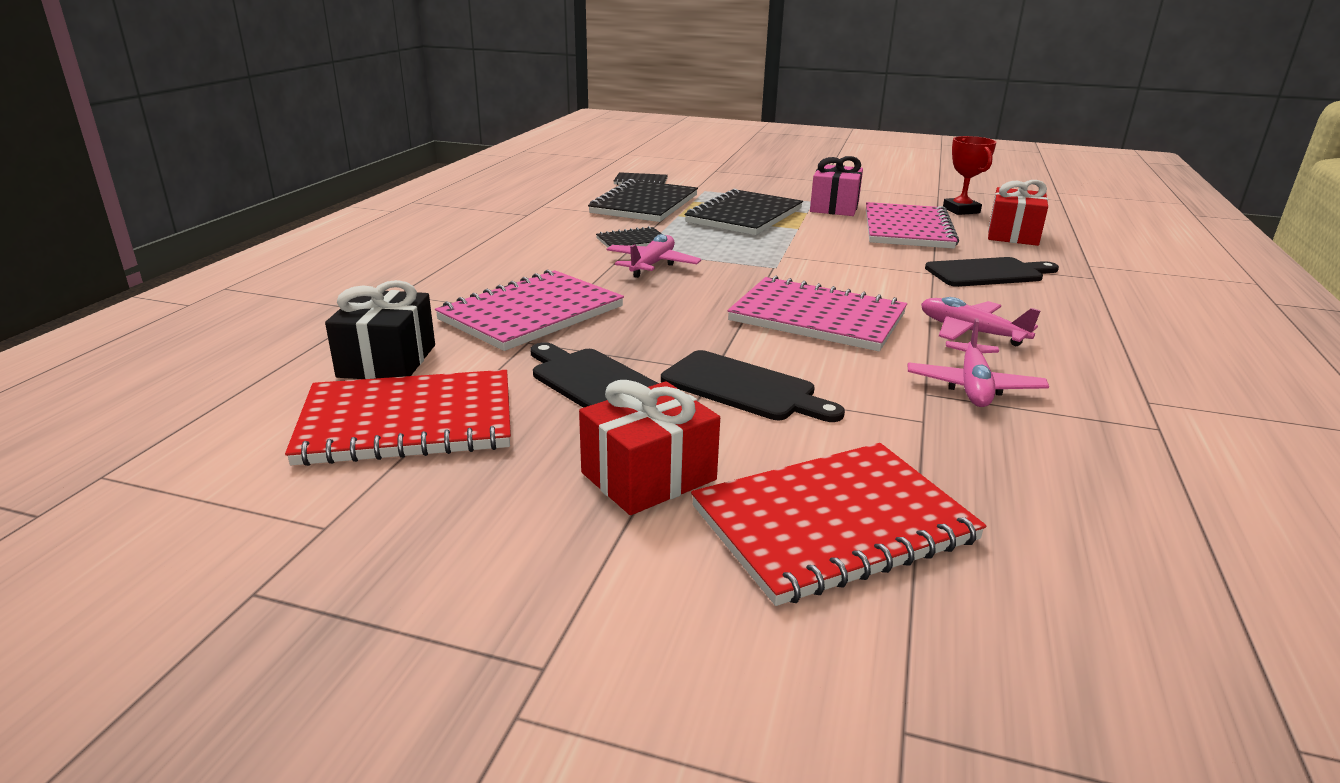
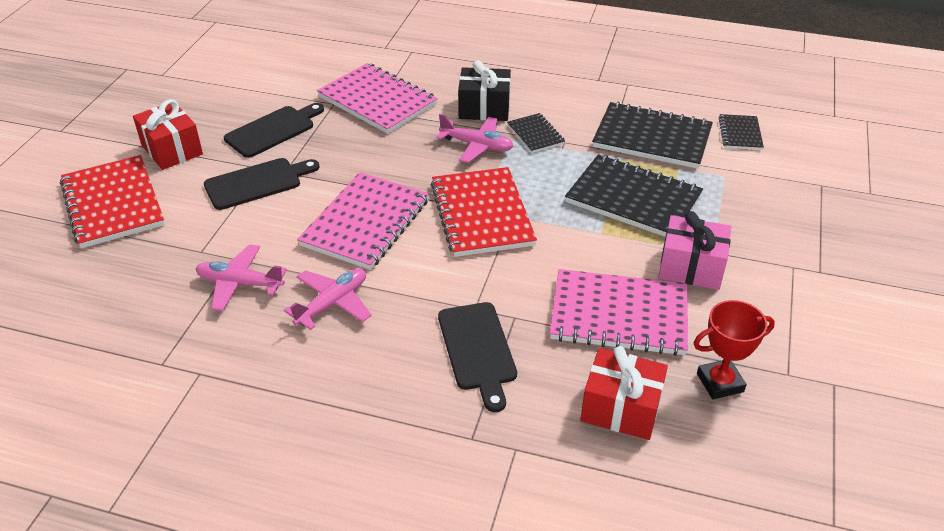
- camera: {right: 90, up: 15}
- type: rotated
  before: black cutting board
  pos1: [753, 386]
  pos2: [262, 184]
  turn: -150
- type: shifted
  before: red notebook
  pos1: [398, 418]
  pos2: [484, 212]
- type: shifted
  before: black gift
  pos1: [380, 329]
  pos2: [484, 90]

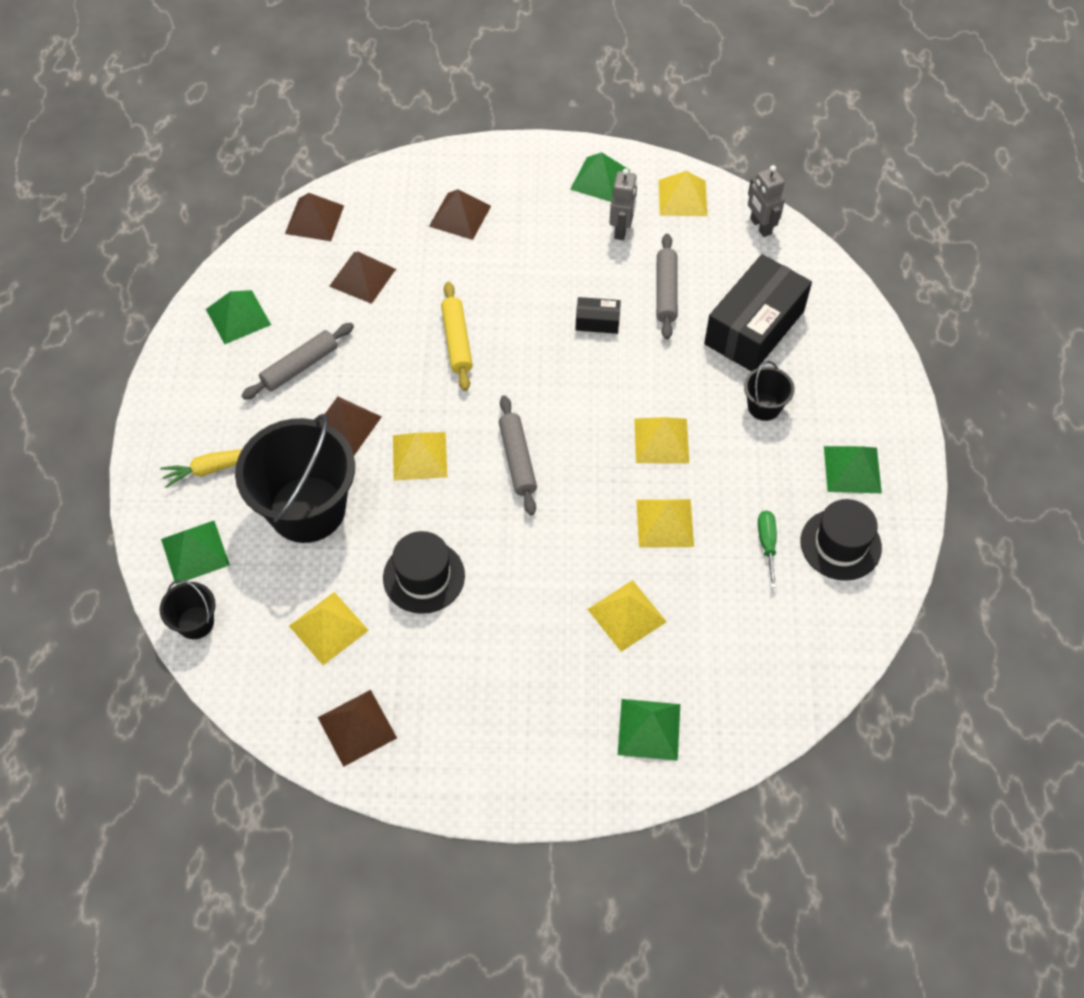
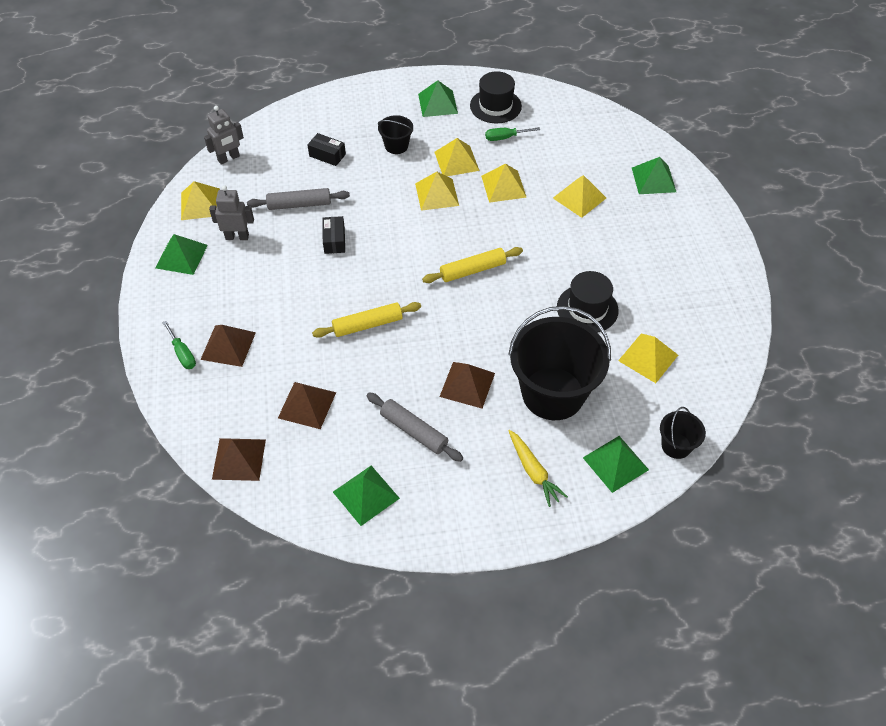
- camera: {right: -100, up: -5}
- type: new
  after: green screwdriver
  pos2: [179, 345]
- type: scaled
  before: black box
  pos1: [758, 313]
  pos2: [327, 149]
  scale: 0.45
- type: repainted
  before: grey rolling pin
  after: yellow rolling pin
  pos1: [518, 455]
  pos2: [472, 265]
- type: shifted
  before: yellow pyramid
  pos1: [420, 456]
  pos2: [457, 157]
- type: gone
  before: brown pyramid
  pos1: [357, 728]

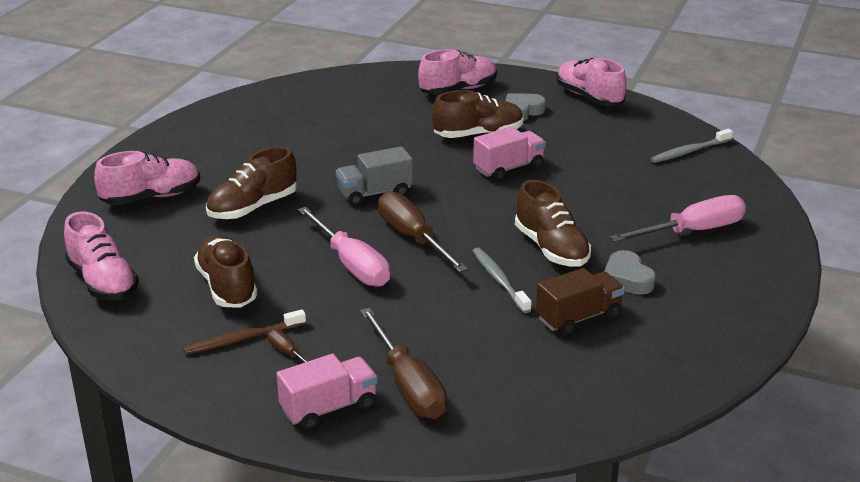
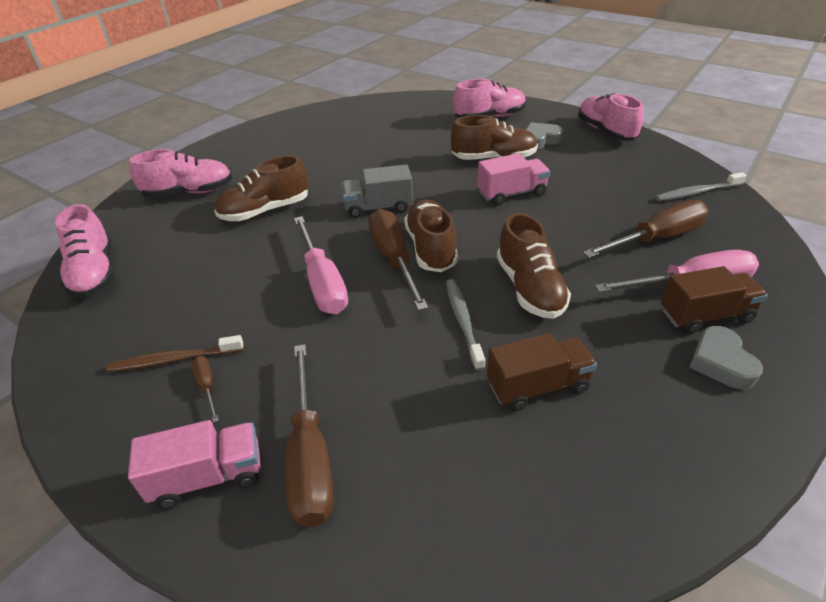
- camera: {right: 15, up: 10}
- type: shifted
  before: brown shoe
  pos1: [226, 271]
  pos2: [431, 235]
- type: new
  after: brown screwdriver
  pos2: [646, 229]
- type: new
  after: brown truck
  pos2: [714, 300]
- type: shifted
  before: grey heart
  pos1: [630, 272]
  pos2: [726, 357]

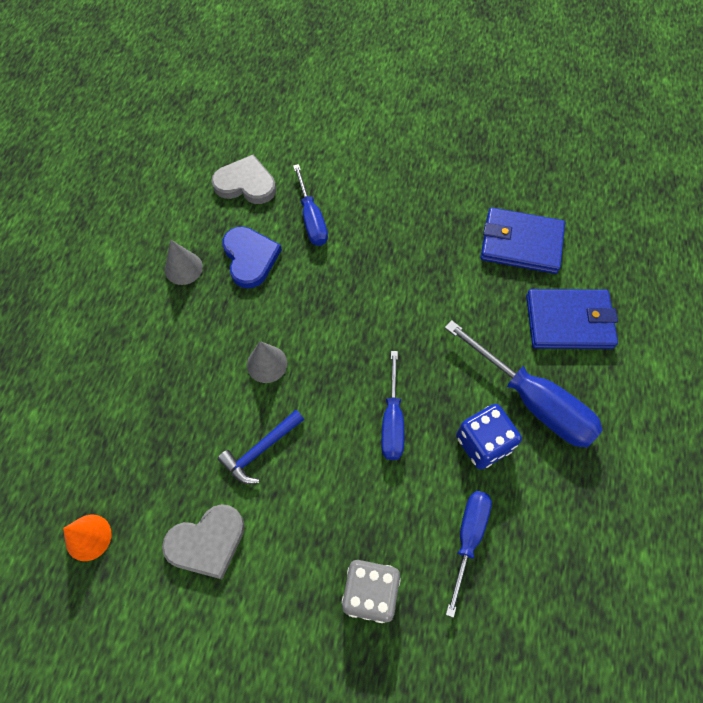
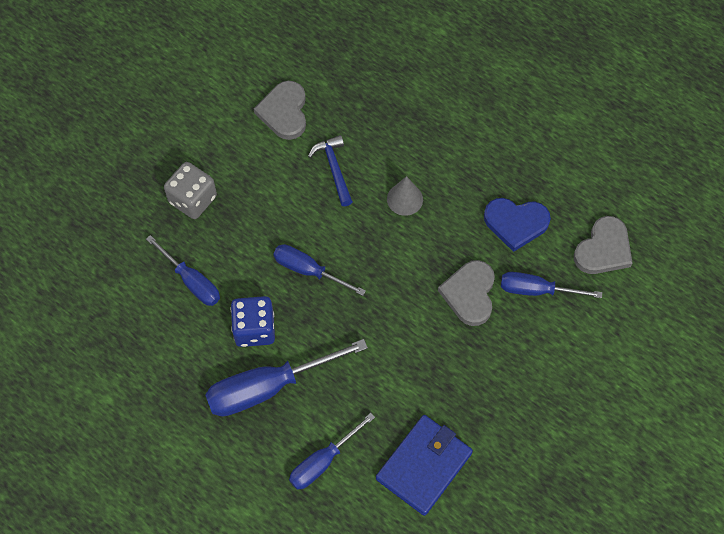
- camera: {right: 115, up: 0}
- type: swapped
  before: blue wallet
  after: blue screwdriver
  pos1: [572, 319]
  pos2: [332, 451]
- type: new
  after: grey heart
  pos2: [466, 293]
- type: gone
  before: orange cone
  pos1: [87, 538]
- type: gone
  before: grey cone
  pos1: [184, 262]

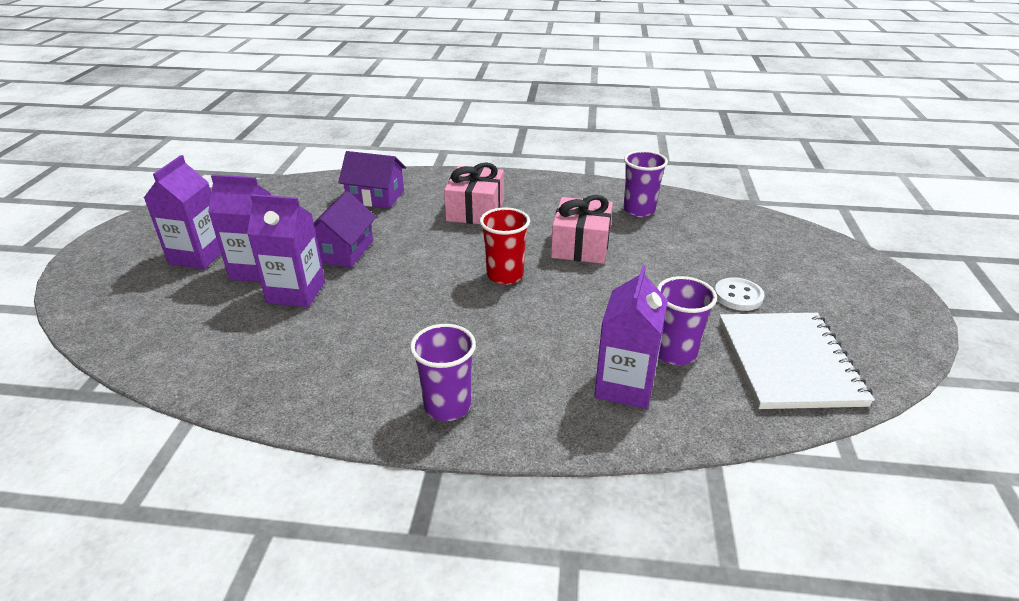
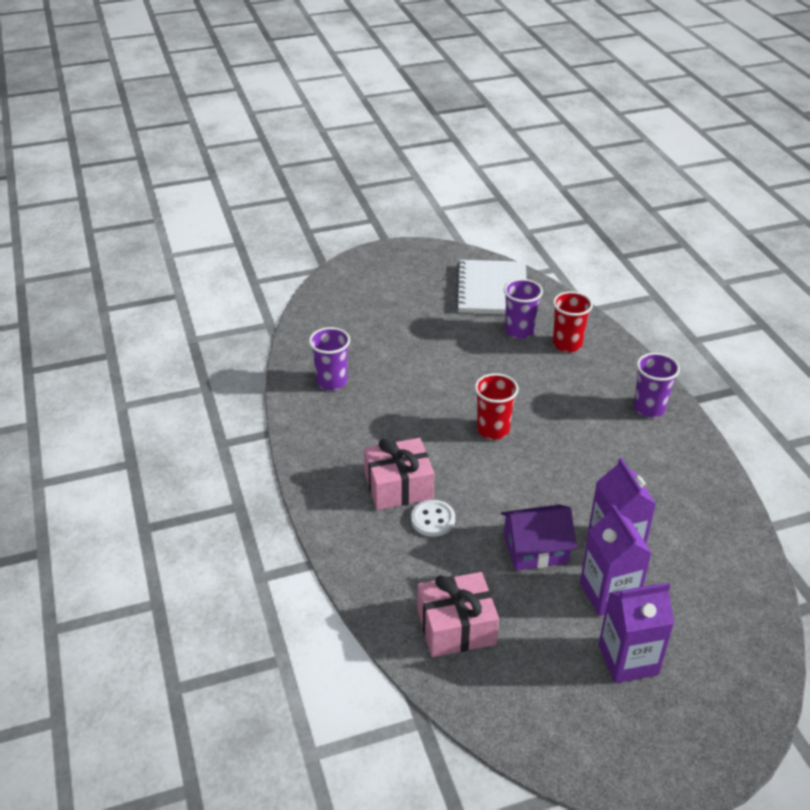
- camera: {right: -115, up: 5}
- type: shifted
  before: white button
  pos1: [740, 294]
  pos2: [433, 518]
- type: shifted
  before: pink gift
  pos1: [582, 229]
  pos2: [458, 614]
- type: rotated
  before: white notebook
  pos1: [797, 361]
  pos2: [491, 287]
  turn: -60
- type: swapped
  before: purple carton
  after: red cup
  pos1: [631, 337]
  pos2: [573, 321]
- type: gone
  before: purple house
  pos1: [372, 179]

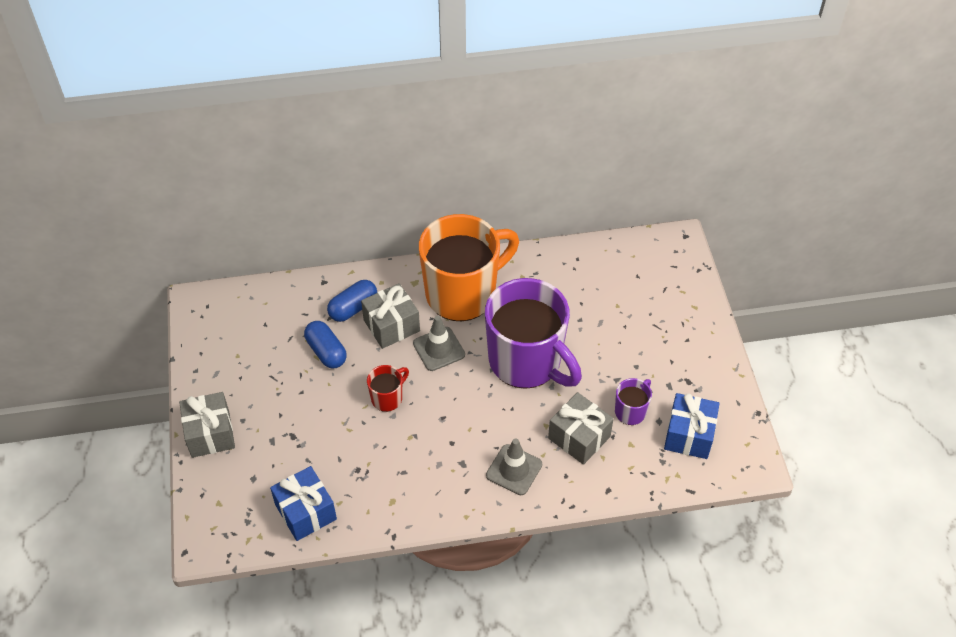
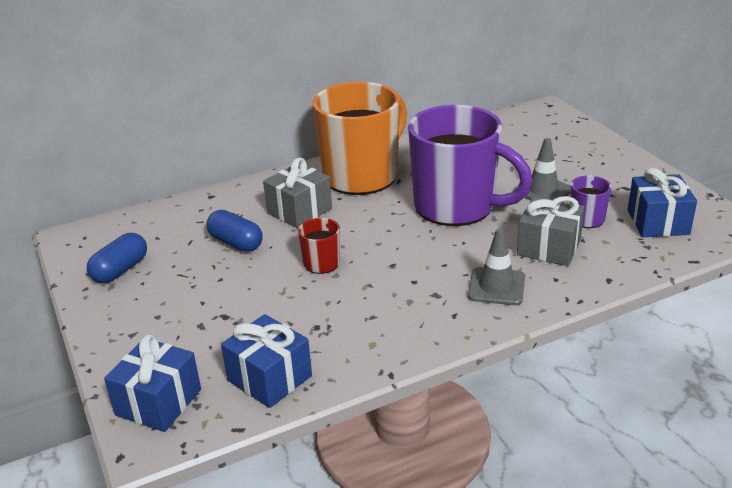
- camera: {right: -15, up: -20}
- type: shifted
  before: blue capsule
  pos1: [352, 301]
  pos2: [117, 258]
- type: new
  after: blue gift
  pos2: [152, 383]
- type: shifted
  before: grey traffic cone
  pos1: [439, 343]
  pos2: [542, 169]
- type: gone
  before: grey gift
  pos1: [207, 425]

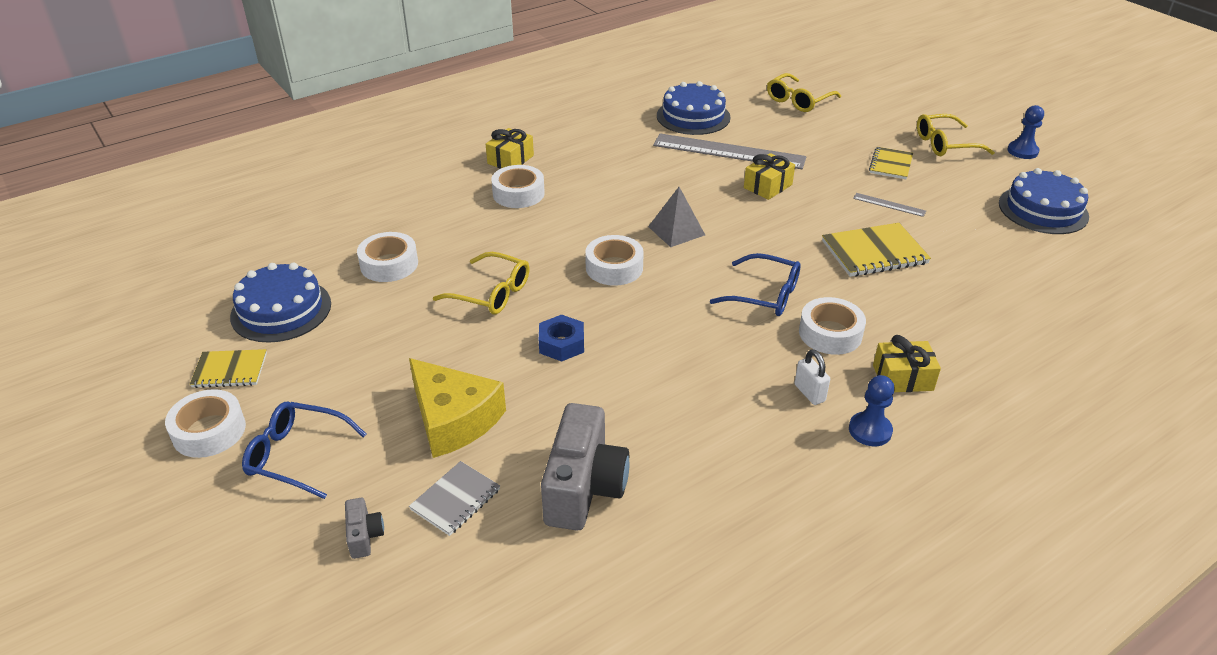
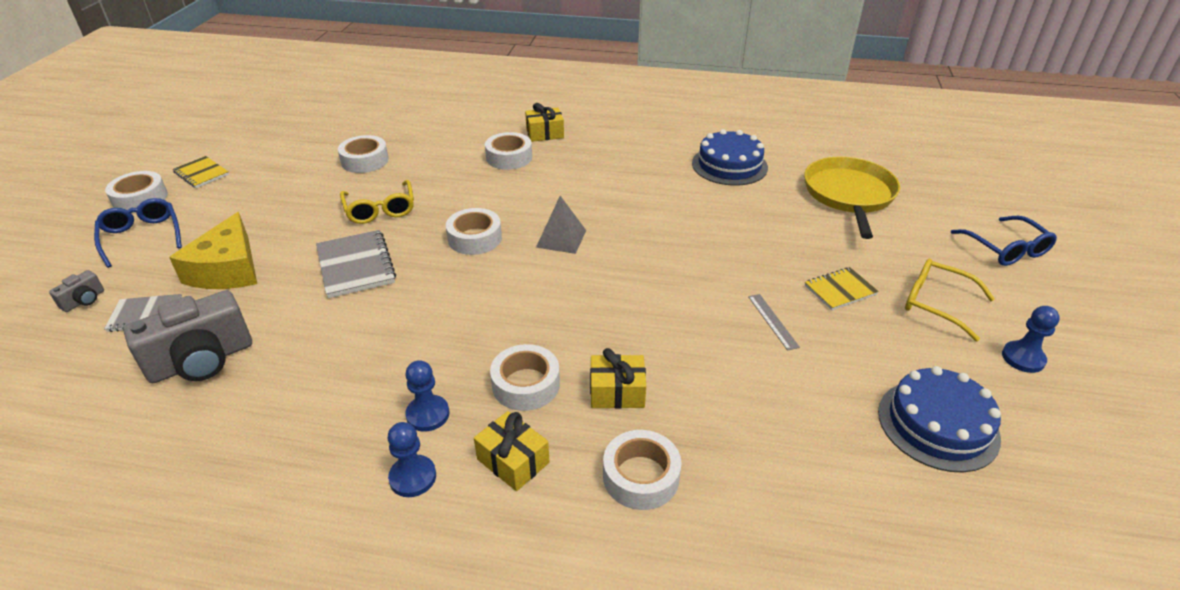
- camera: {right: 45, up: 0}
- type: swapped
  before: blue nut
  after: grey notebook
  pos1: [561, 338]
  pos2: [356, 264]
- type: swapped
  before: white padlock
  after: blue pawn
  pos1: [812, 377]
  pos2: [427, 396]
- type: shifted
  before: yellow gift
  pos1: [769, 176]
  pos2: [618, 378]
- type: new
  after: white tape
  pos2: [642, 470]
- type: swapped
  before: yellow glasses
  after: yellow pan
  pos1: [804, 92]
  pos2: [852, 198]
- type: shifted
  before: blue glasses
  pos1: [755, 284]
  pos2: [1004, 241]
- type: gone
  before: blue cake
  pos1: [280, 302]
- type: gone
  before: grey ruler
  pos1: [729, 151]
- type: gone
  before: yellow notebook
  pos1: [876, 250]

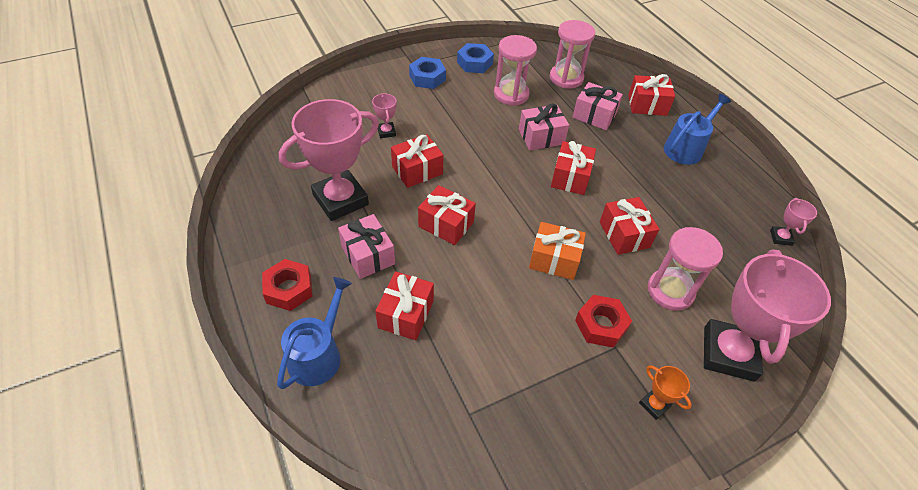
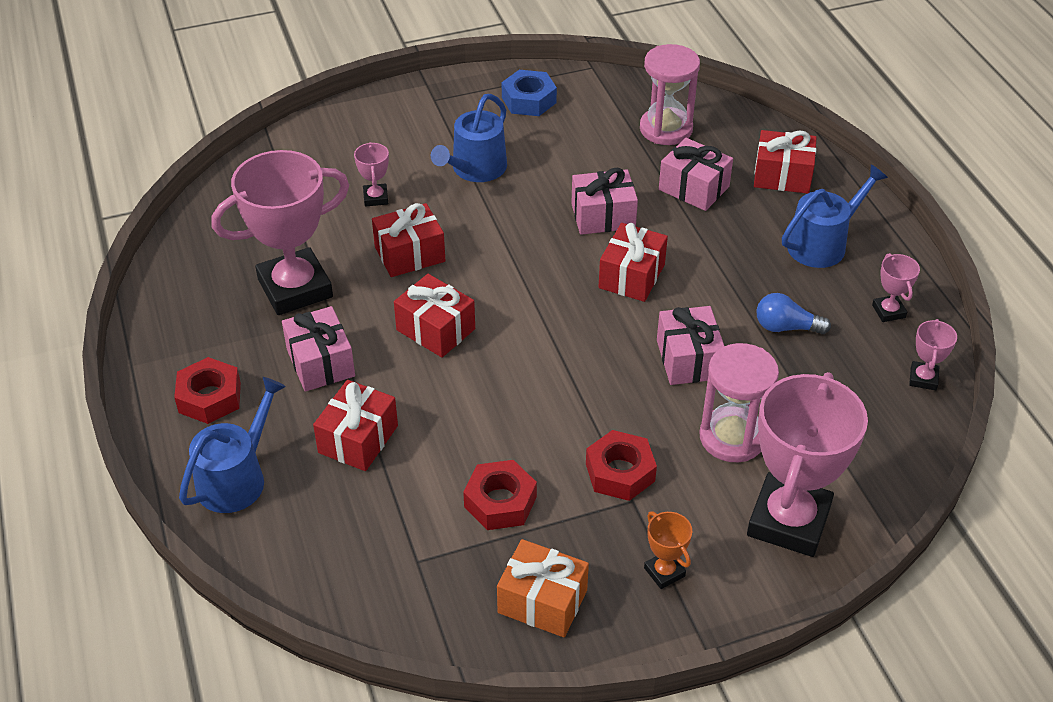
- camera: {right: 10, up: -5}
- type: new
  after: blue watering can
  pos2: [469, 138]
- type: new
  after: red nut
  pos2: [500, 495]
- type: shifted
  before: orange gift
  pos1: [557, 251]
  pos2: [543, 588]
- type: repainted
  before: red gift
  after: pink gift
  pos1: [629, 226]
  pos2: [690, 345]
- type: new
  after: blue light bulb
  pos2: [793, 313]
- type: new
  after: pink trophy
  pos2: [896, 287]
- type: gone
  before: blue nut
  pos1: [427, 73]
- type: gone
  before: pink hourglass
  pos1: [515, 70]

